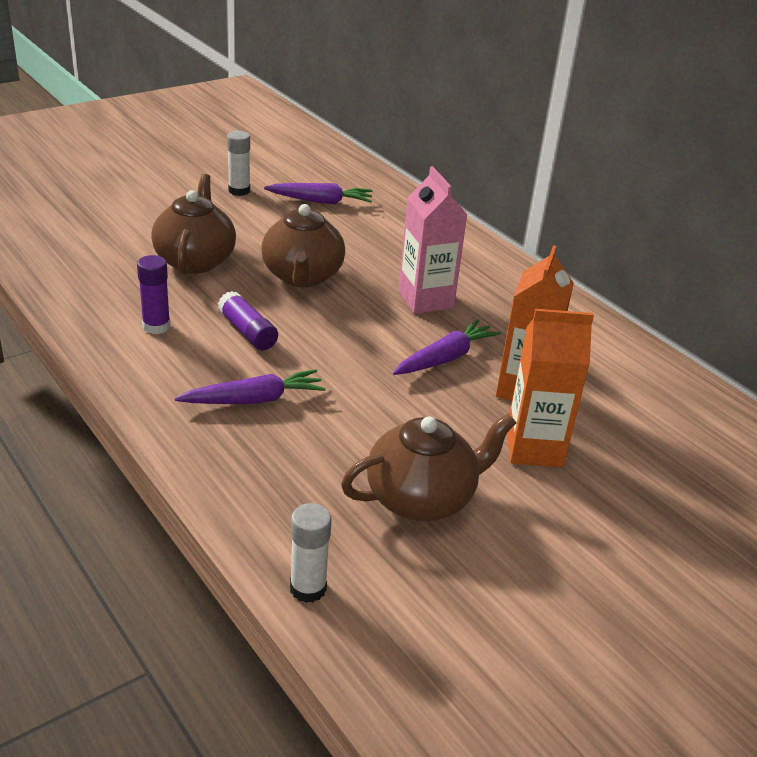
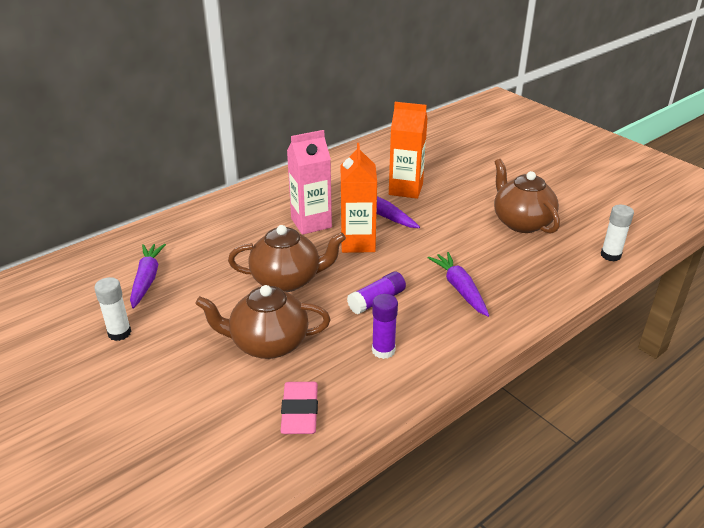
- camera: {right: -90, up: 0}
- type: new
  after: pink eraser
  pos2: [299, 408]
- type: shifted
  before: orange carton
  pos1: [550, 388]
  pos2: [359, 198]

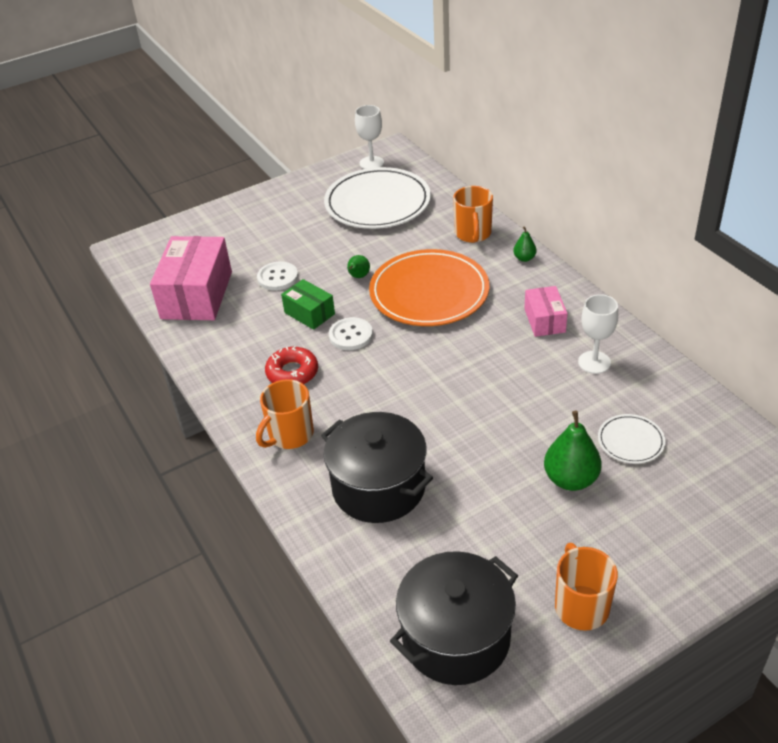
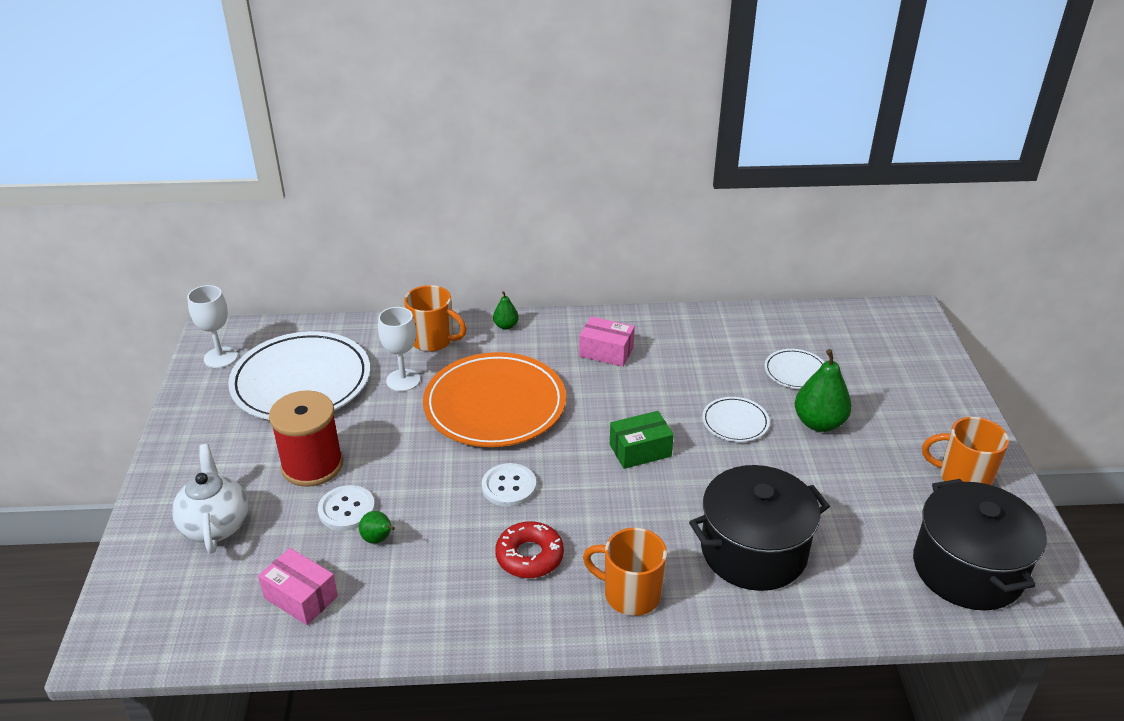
- camera: {right: -65, up: -5}
- type: new
  after: white teapot
  pos2: [210, 499]
- type: scaled
  before: pink box
  pos1: [191, 278]
  pos2: [298, 586]
  scale: 0.53
- type: new
  after: red spool
  pos2: [306, 438]
- type: shifted
  before: green pear
  pos1: [358, 266]
  pos2: [377, 527]
- type: shifted
  before: white goblet
  pos1: [598, 334]
  pos2: [399, 349]
- type: rotated
  before: orange mug
  pos1: [285, 414]
  pos2: [625, 572]
  turn: 135
- type: shifted
  before: green box
  pos1: [308, 304]
  pos2: [642, 440]
- type: new
  after: white plate
  pos2: [736, 419]

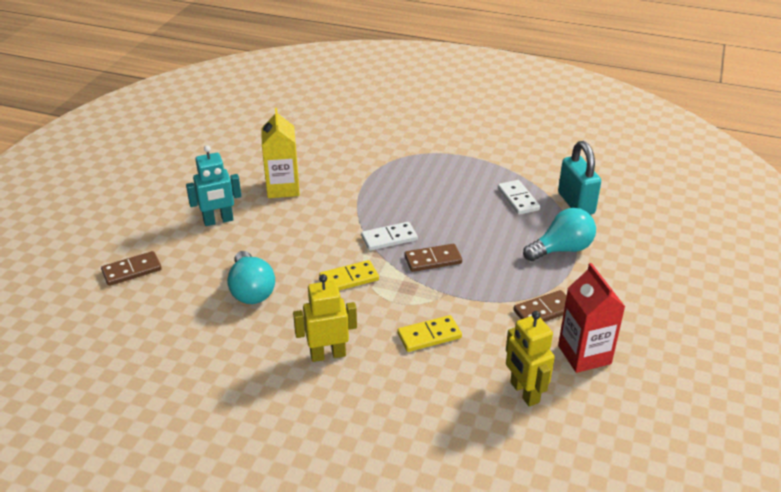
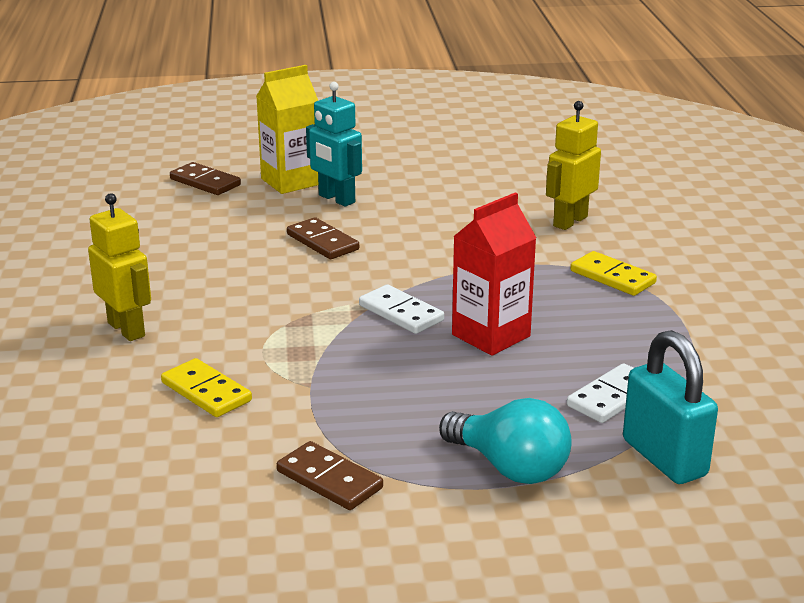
- camera: {right: 65, up: -10}
- type: shifted
  before: yellow carton
  pos1: [280, 153]
  pos2: [287, 129]
- type: shifted
  before: brown domino
  pos1: [433, 258]
  pos2: [323, 238]
- type: shifted
  before: red carton
  pos1: [591, 318]
  pos2: [494, 274]
- type: shifted
  before: yellow robot
  pos1: [530, 359]
  pos2: [573, 165]
- type: shifted
  before: yellow domino
  pos1: [349, 275]
  pos2: [613, 273]
- type: rotated
  before: turquoise padlock
  pos1: [579, 178]
  pos2: [670, 407]
  turn: -75
- type: gone
  before: turquoise light bulb
  pos1: [251, 277]

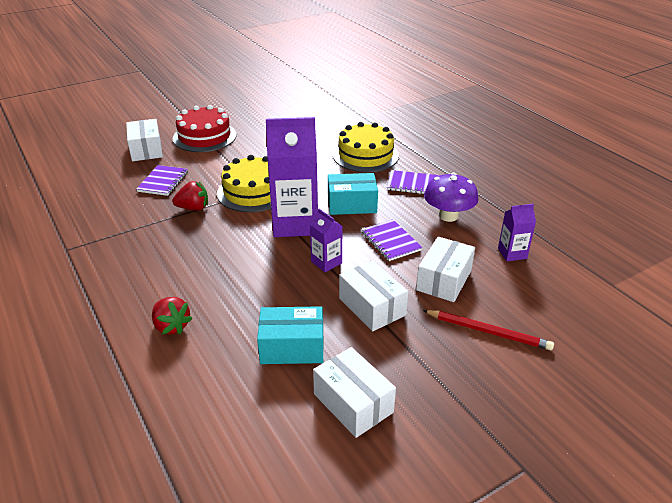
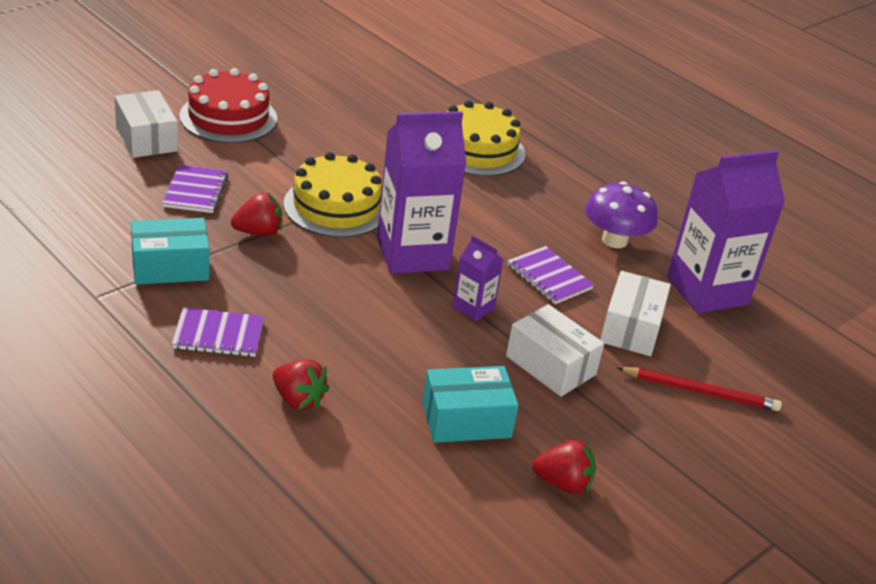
- camera: {right: -15, up: 0}
- type: shifted
  before: turquoise box
  pos1: [353, 194]
  pos2: [170, 251]
- type: shifted
  before: purple notebook
  pos1: [412, 182]
  pos2: [218, 332]
- type: swapped
  before: white box
  after: red strawberry
  pos1: [354, 392]
  pos2: [564, 467]
- type: scaled
  before: purple carton
  pos1: [517, 232]
  pos2: [726, 231]
  scale: 2.11

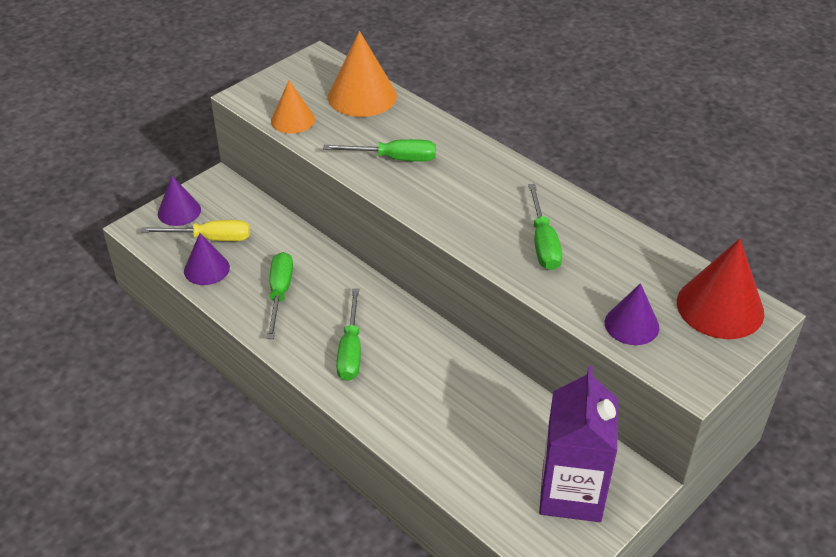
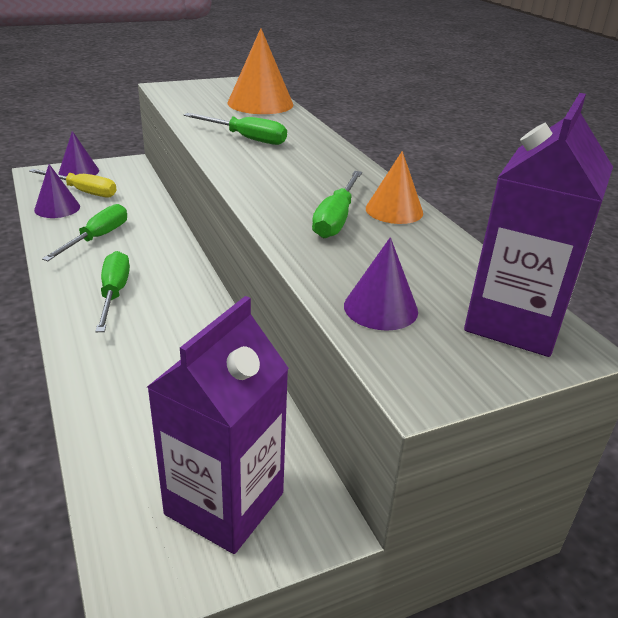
- camera: {right: 20, up: -10}
- type: rotated
  before: green screwdriver
  pos1: [348, 334]
  pos2: [112, 291]
  turn: 150
- type: shifted
  before: orange cone
  pos1: [293, 107]
  pos2: [394, 187]
- type: swapped
  before: red cone
  after: purple carton
  pos1: [720, 289]
  pos2: [538, 225]

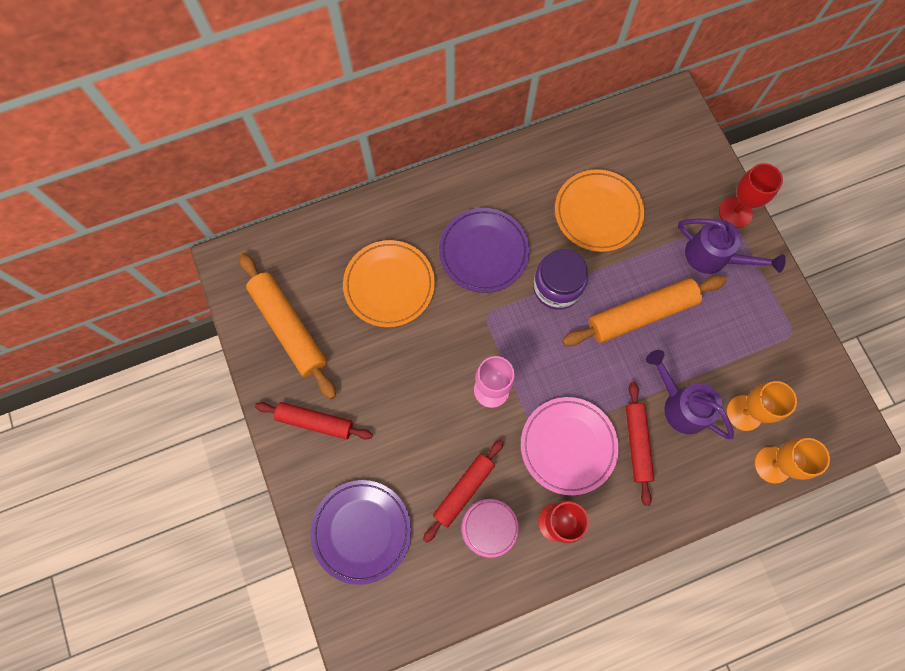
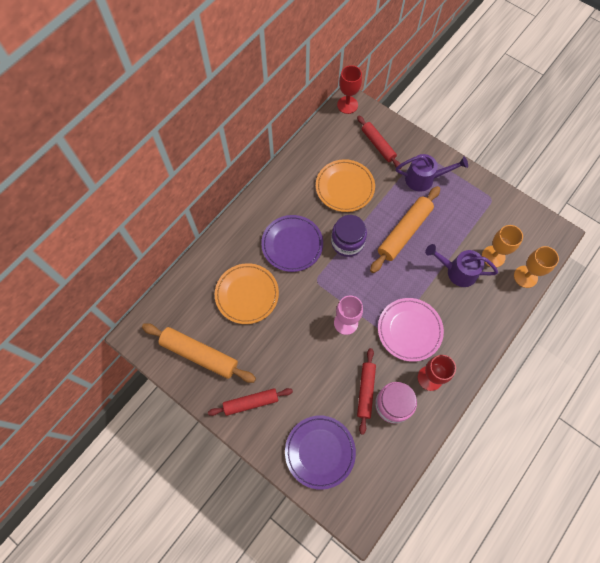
- camera: {right: -30, up: -5}
- type: shifted
  before: red goblet
  pos1: [751, 195]
  pos2: [349, 89]
- type: shifted
  before: red rolling pin
  pos1: [640, 444]
  pos2: [379, 142]

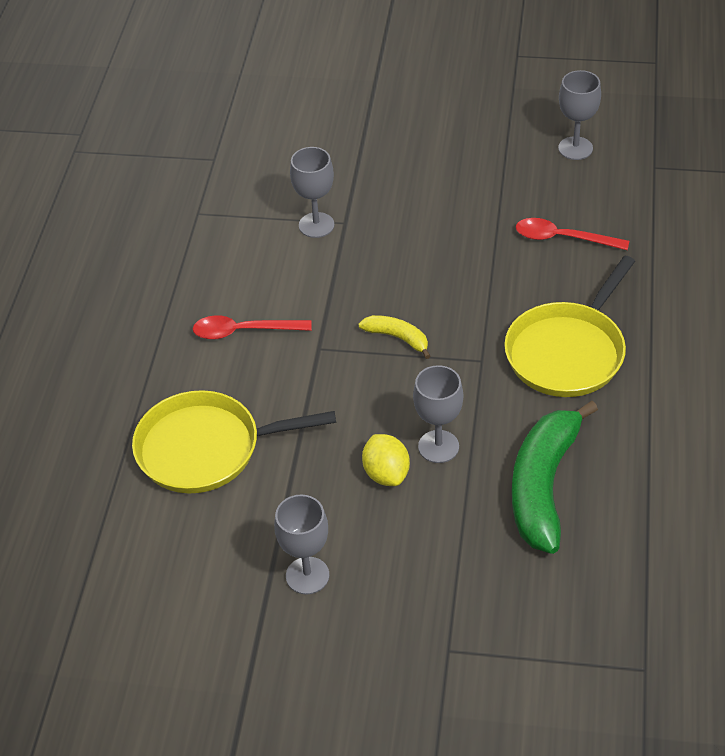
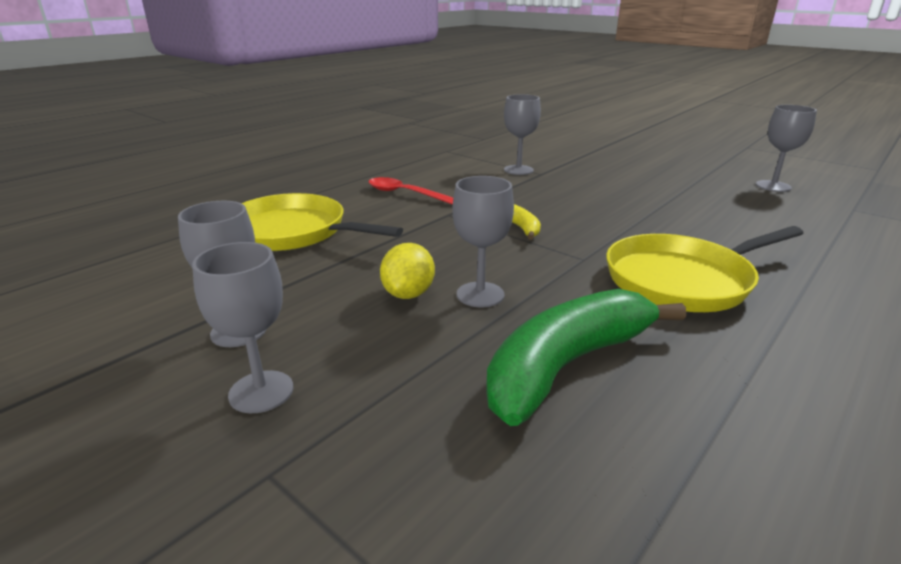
- camera: {right: 30, up: -20}
- type: new
  after: grey goblet
  pos2: [242, 327]
- type: gone
  before: red spoon
  pos1: [572, 234]

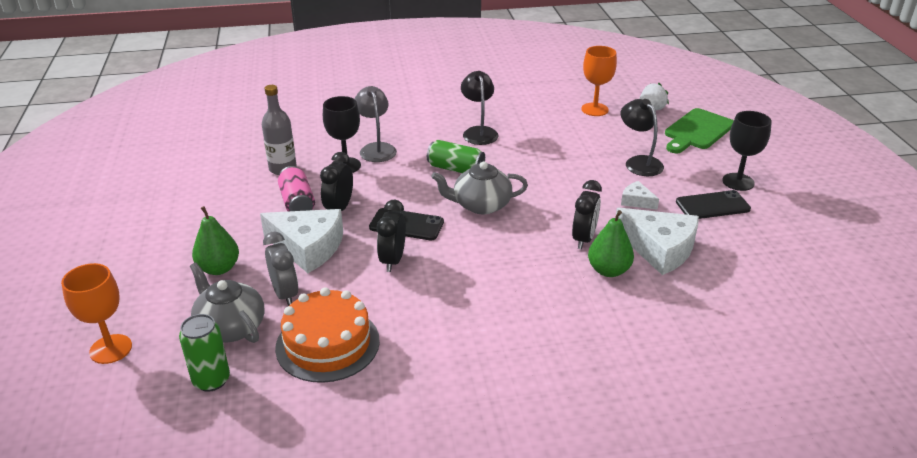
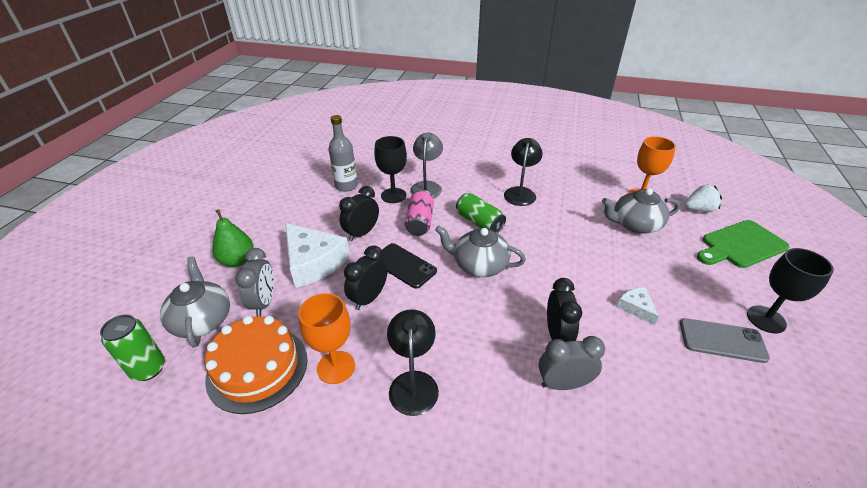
- camera: {right: 25, up: 5}
- type: shifted
  before: orange goblet
  pos1: [96, 313]
  pos2: [326, 338]
- type: shifted
  before: black lamp
  pos1: [642, 137]
  pos2: [413, 362]
- type: shifted
  before: pink can
  pos1: [296, 188]
  pos2: [419, 213]
- type: swapped
  before: green pear
  after: grey clock
  pos1: [611, 243]
  pos2: [572, 363]
- type: rotated
  before: black clock
  pos1: [587, 214]
  pos2: [564, 310]
  turn: -45
- type: new
  after: grey teapot
  pos2: [641, 211]
- type: repainted
  before: black phone
  after: grey phone
  pos1: [713, 204]
  pos2: [725, 340]
- type: gone
  before: white cheese
  pos1: [657, 241]

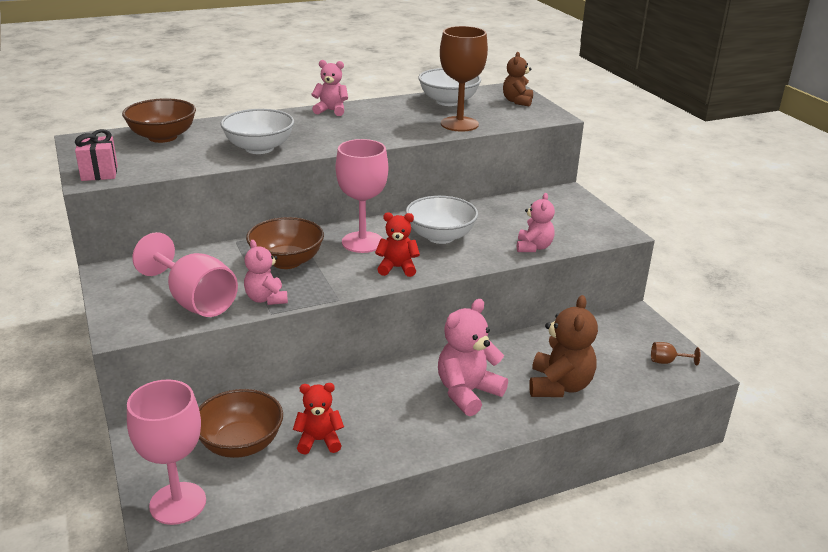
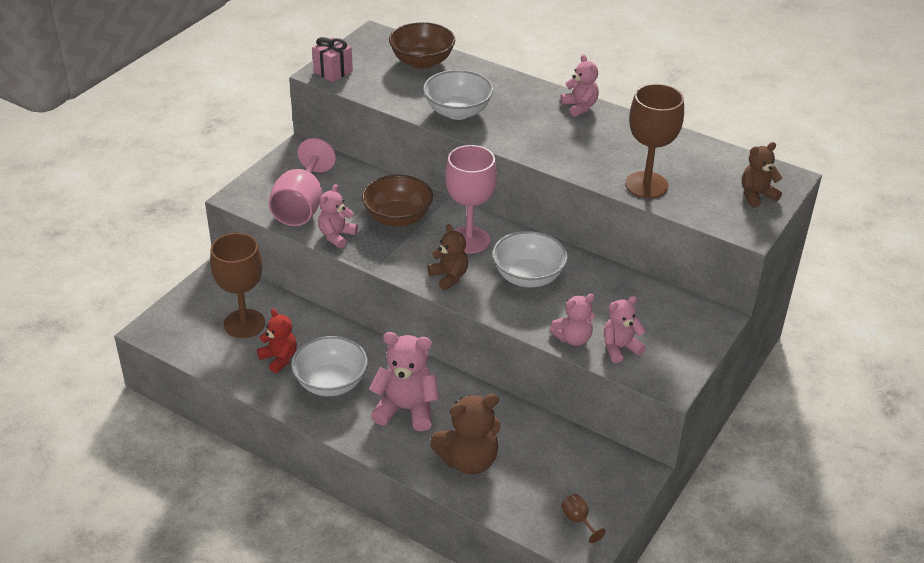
- camera: {right: 55, up: 10}
- type: swapped
  before: brown bowl
  after: brown goblet
  pos1: [241, 423]
  pos2: [237, 285]
- type: shifted
  before: white bowl
  pos1: [449, 87]
  pos2: [329, 366]
- type: repainted
  before: red teddy bear
  after: brown teddy bear
  pos1: [397, 244]
  pos2: [447, 257]
- type: new
  after: pink teddy bear
  pos2: [625, 329]
- type: gone
  before: pink goblet
  pos1: [166, 452]

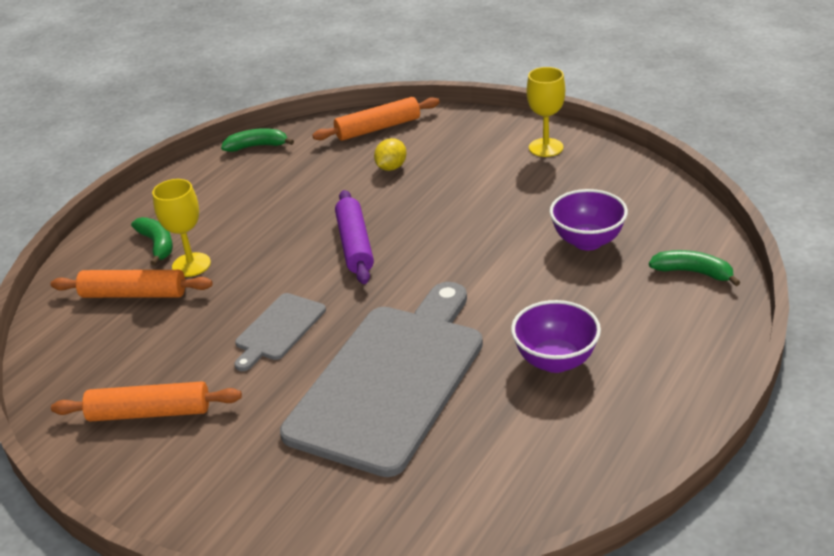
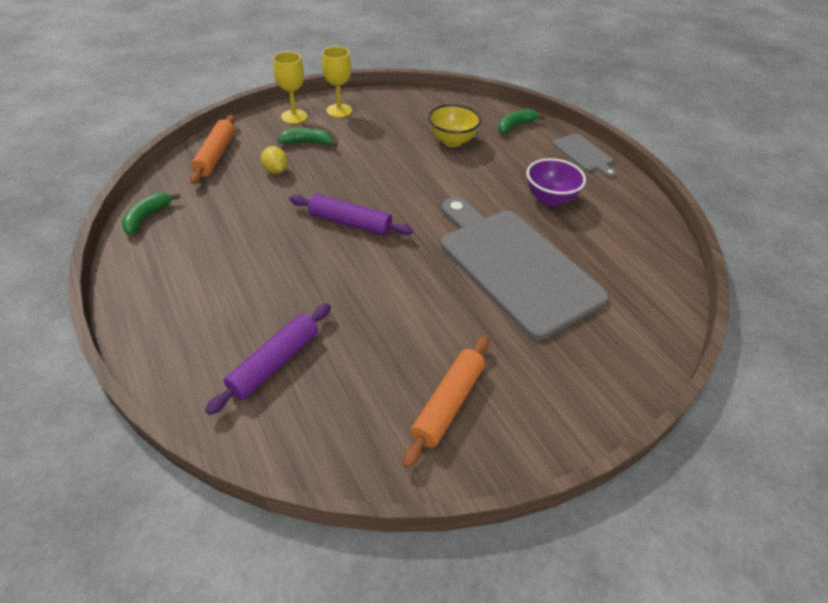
- camera: {right: -65, up: 10}
- type: repainted
  before: orange rolling pin
  after: purple rolling pin
  pos1: [131, 284]
  pos2: [268, 359]
- type: shifted
  before: yellow goblet
  pos1: [181, 228]
  pos2: [290, 88]
- type: shifted
  before: green banana
  pos1: [152, 241]
  pos2: [307, 137]
- type: repainted
  before: purple bowl
  after: yellow bowl
  pos1: [588, 220]
  pos2: [454, 125]
- type: shifted
  before: grey cutting board
  pos1: [280, 332]
  pos2: [584, 155]

